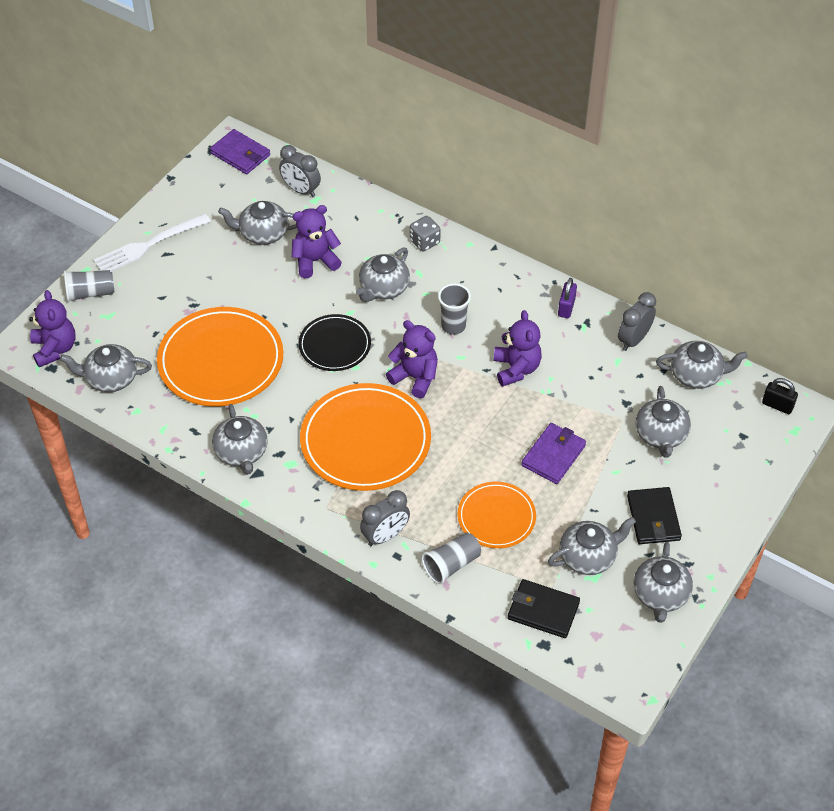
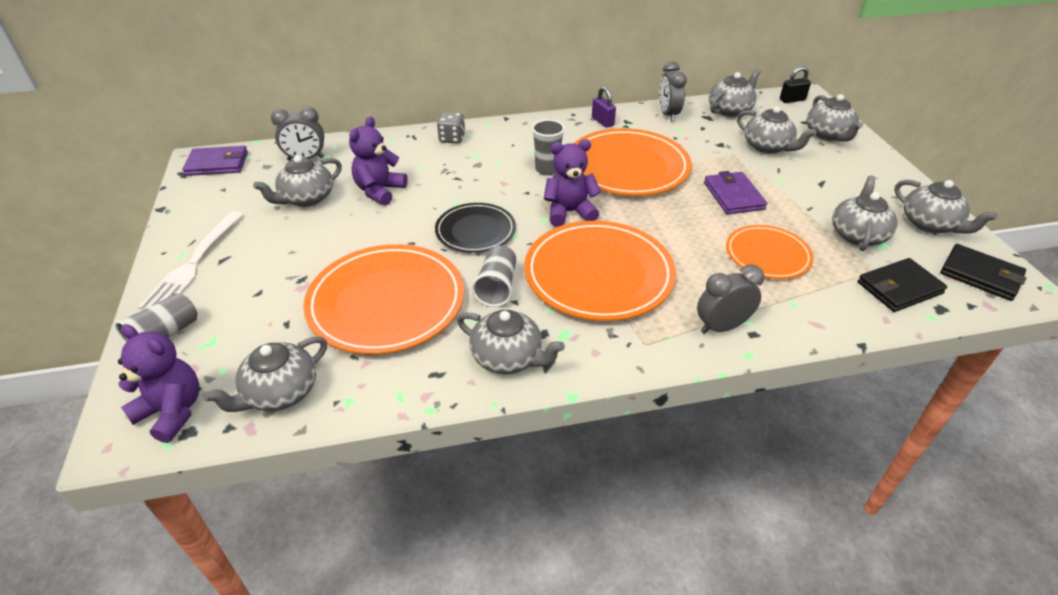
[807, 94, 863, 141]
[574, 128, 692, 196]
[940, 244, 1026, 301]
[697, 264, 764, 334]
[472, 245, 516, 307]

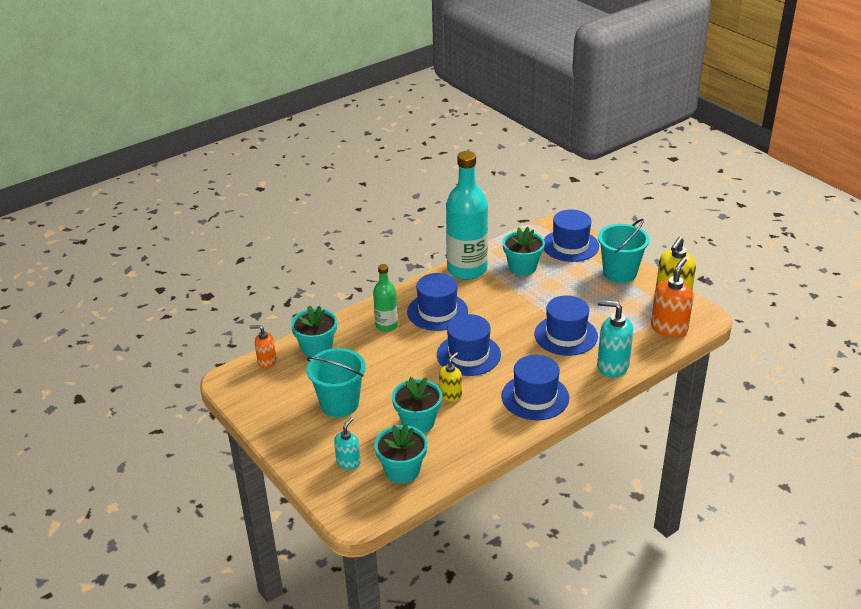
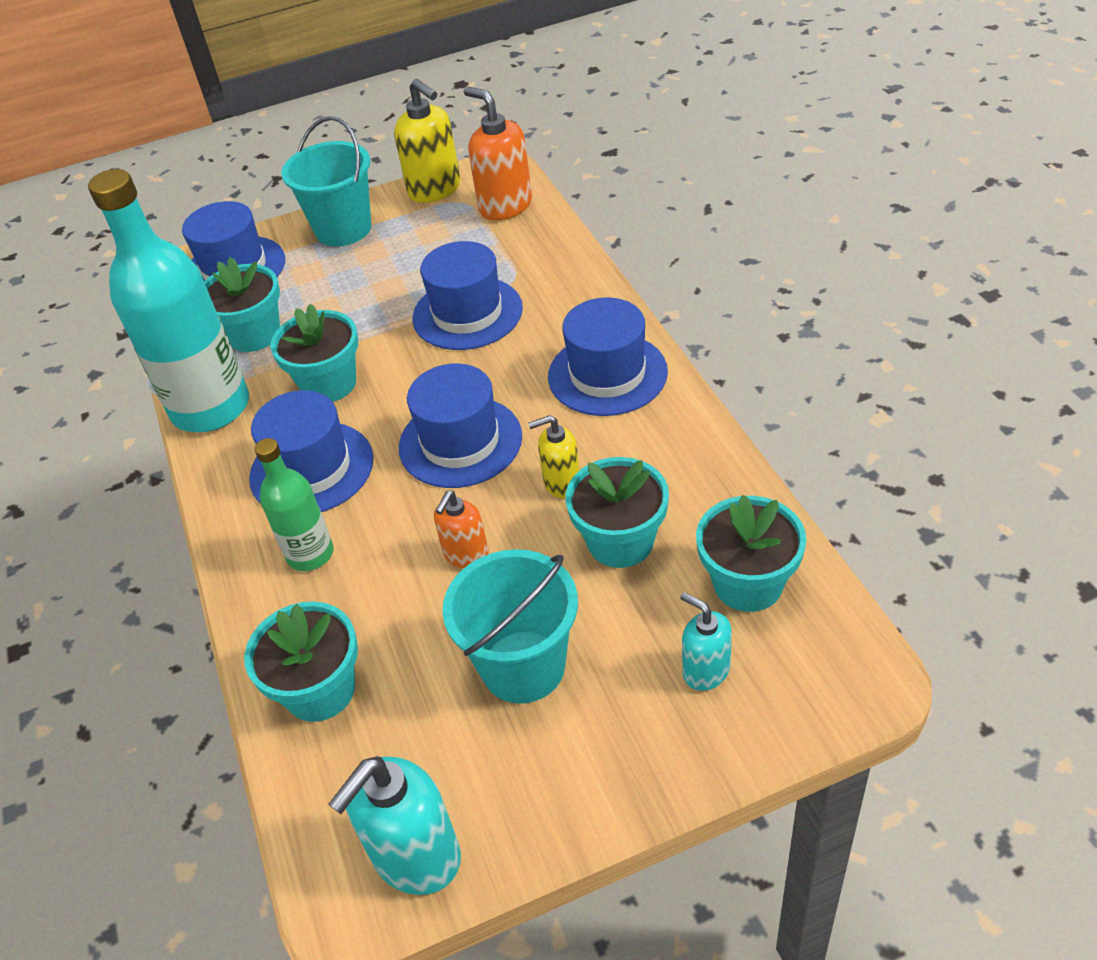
[328, 756, 461, 895]
[434, 491, 489, 568]
[528, 415, 580, 498]
[271, 304, 358, 402]

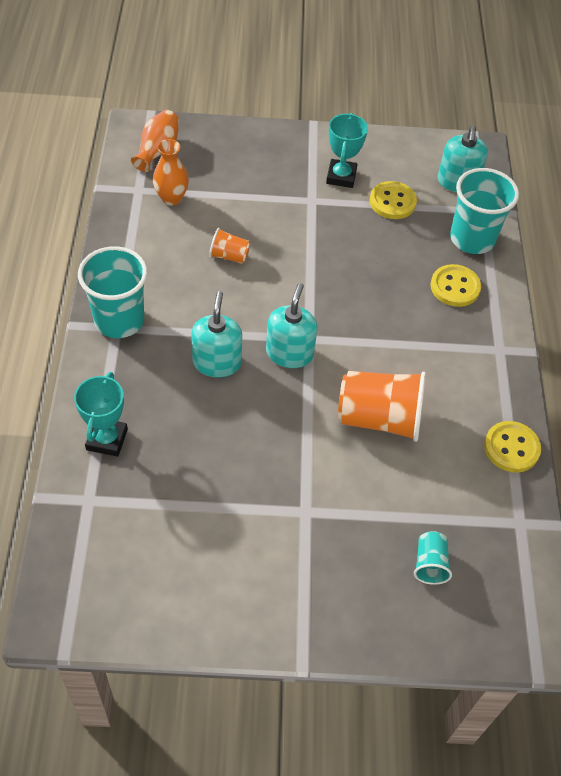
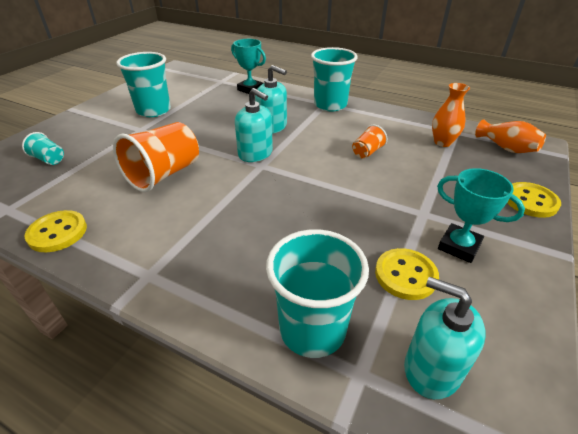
[507, 182, 561, 218]
[117, 52, 171, 117]

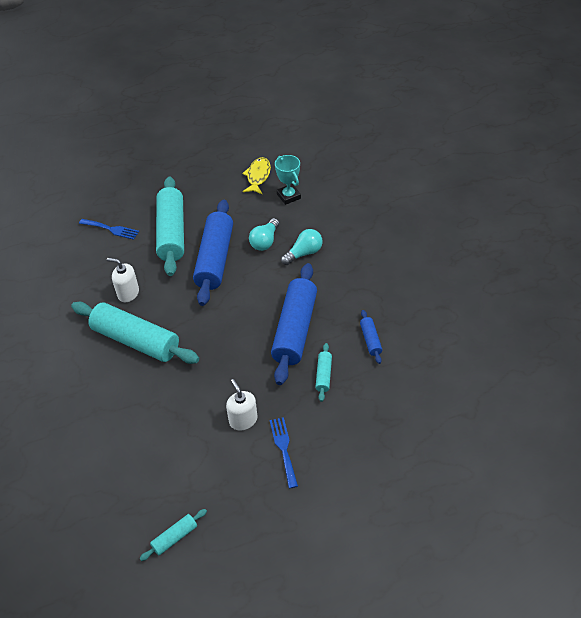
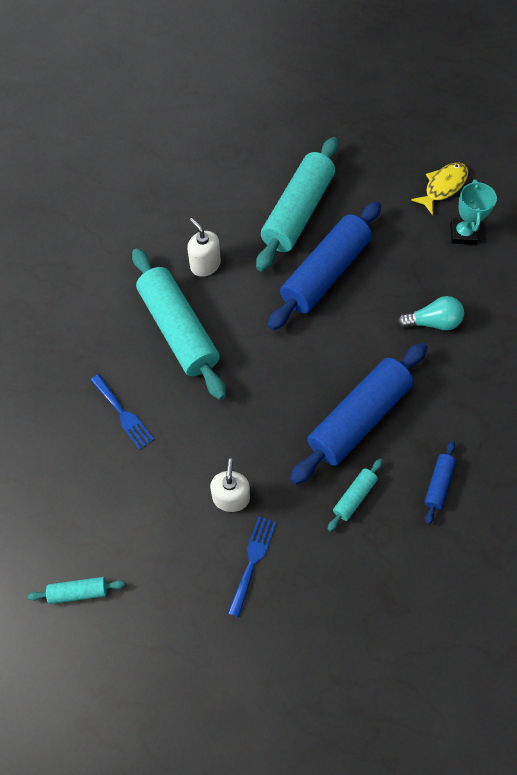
[249, 218, 279, 251] (first image)
[91, 374, 154, 450]

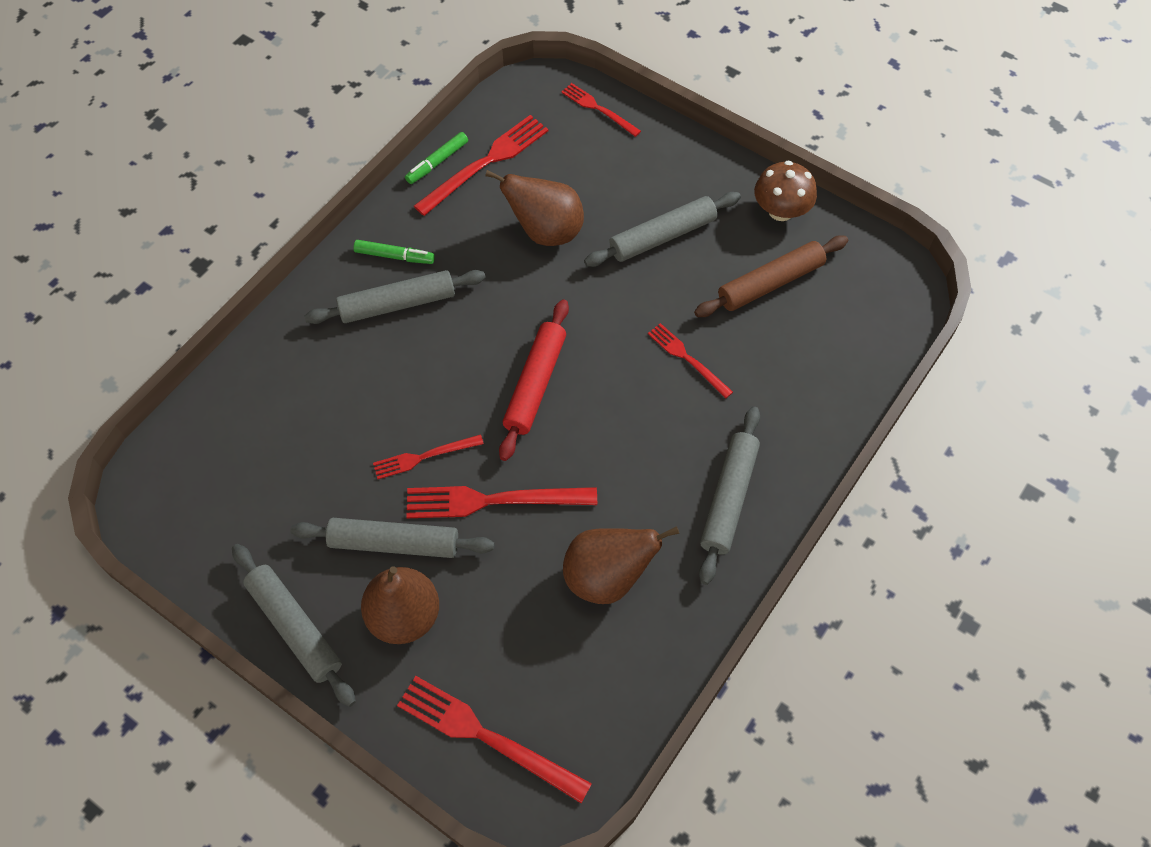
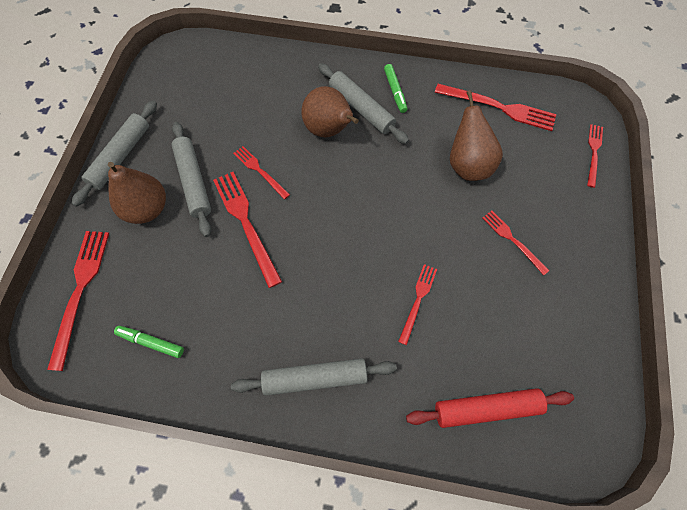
[114, 326, 184, 358]
[754, 160, 817, 221] (first image)
[482, 211, 550, 275]
[694, 235, 848, 317] (first image)
[406, 388, 574, 428]
[301, 86, 359, 137]

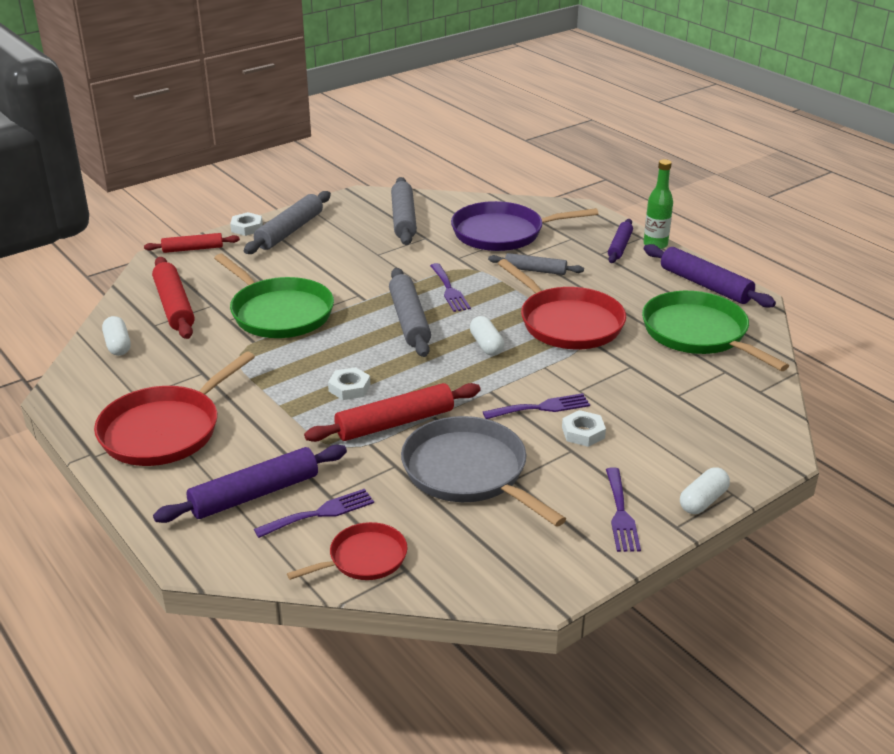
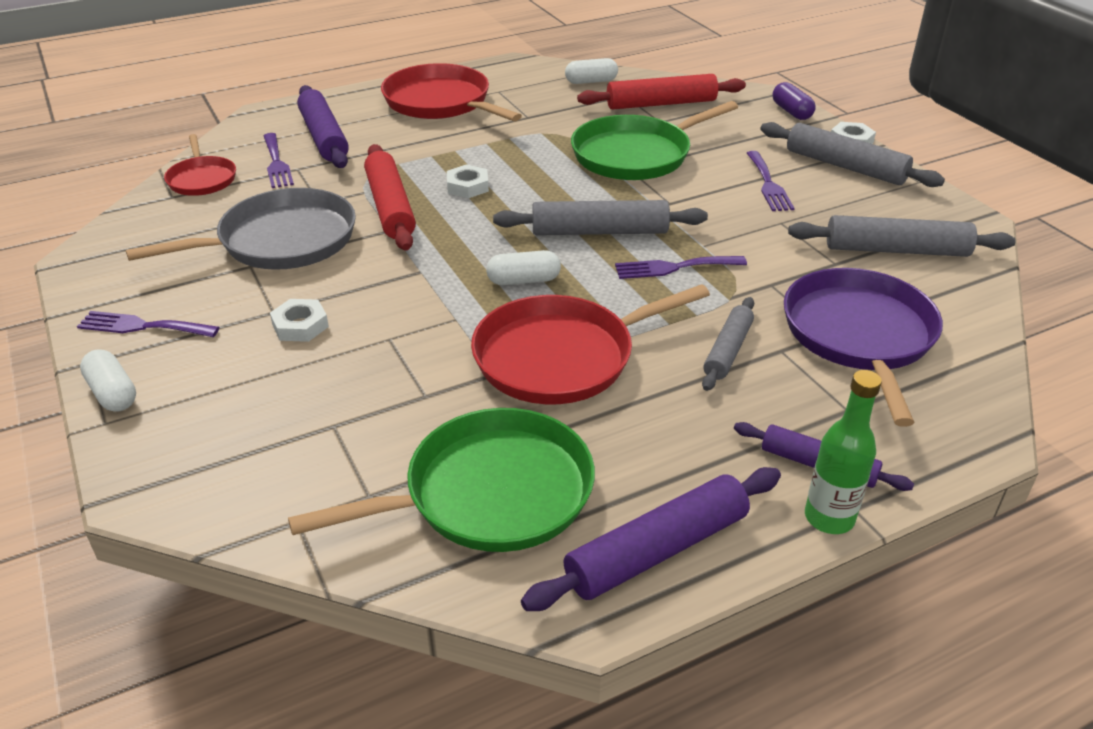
[773, 82, 816, 120]
[747, 151, 795, 211]

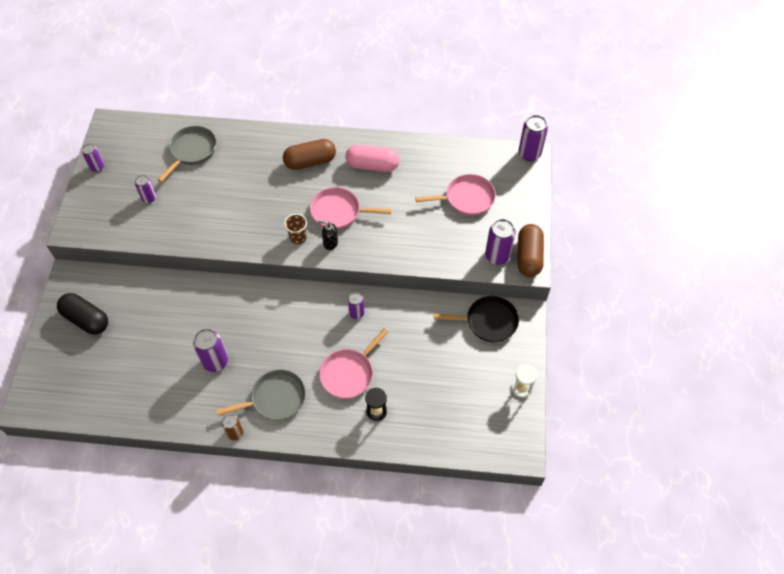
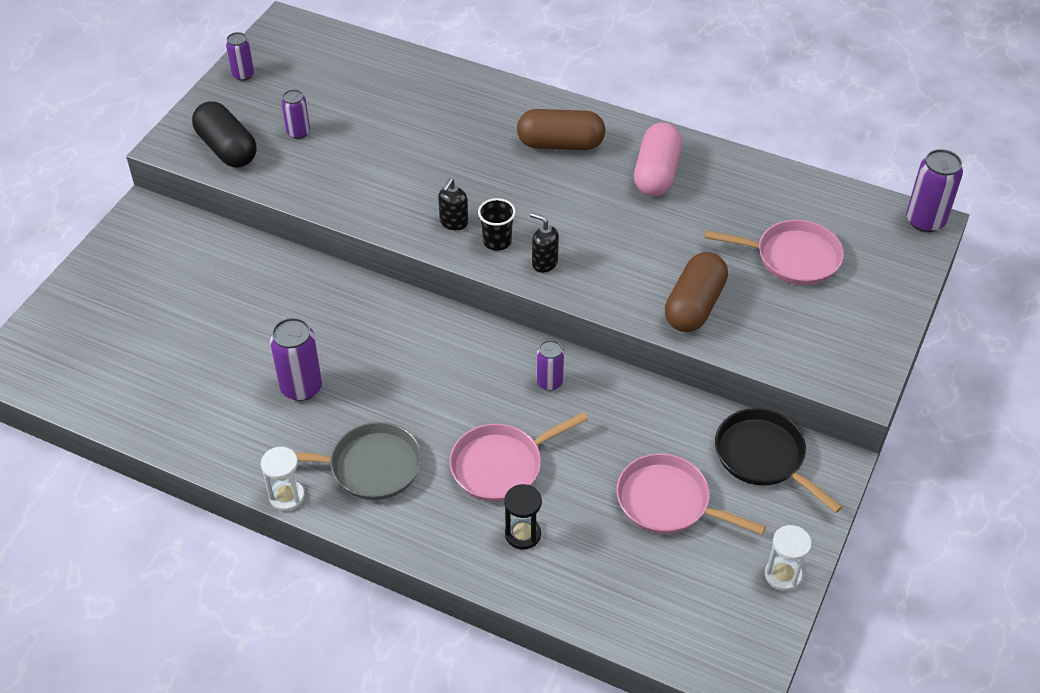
[157, 126, 216, 182] (first image)
[634, 122, 682, 196]
[616, 453, 766, 535]
[478, 198, 516, 251]
[485, 219, 516, 265] (first image)
[665, 252, 728, 332]
[192, 101, 256, 168]
[715, 408, 843, 513]
[261, 447, 305, 511]
[438, 178, 468, 230]

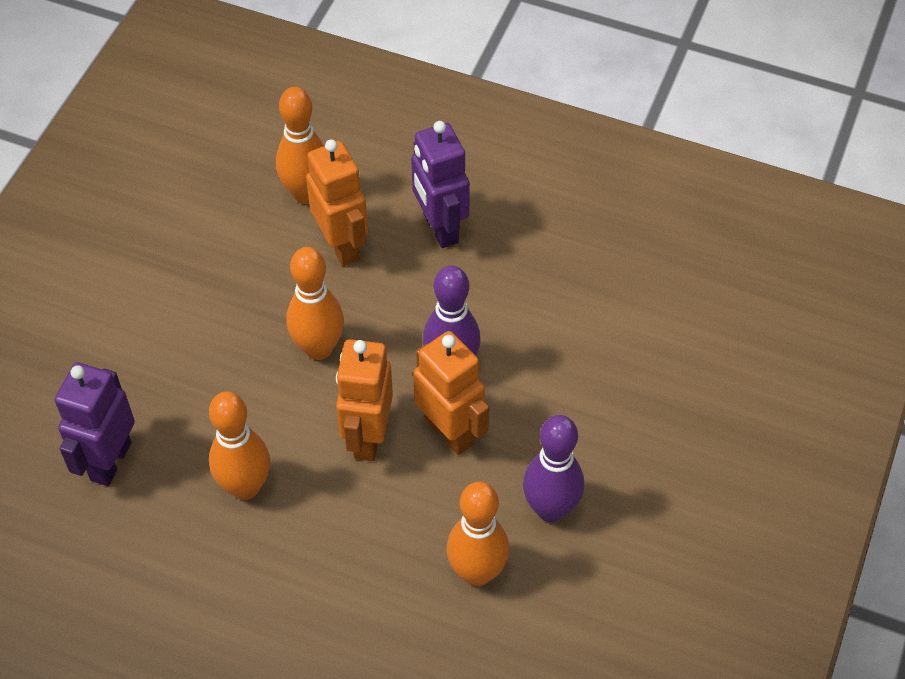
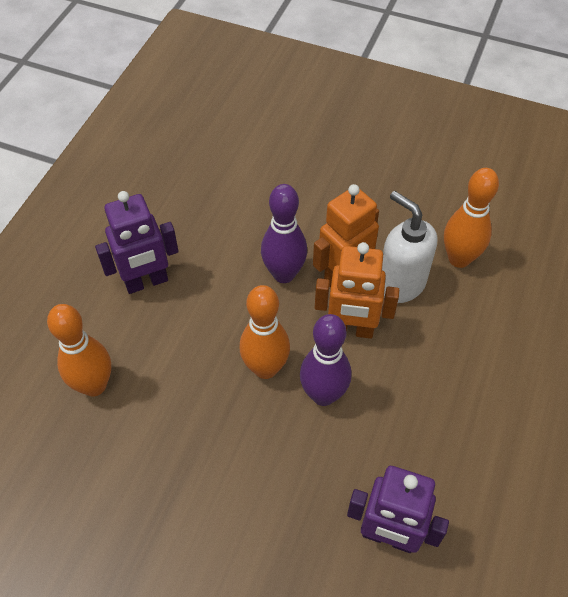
[306, 139, 368, 266] (first image)
[209, 391, 270, 500] (first image)
[300, 314, 351, 406]
[382, 191, 437, 303]

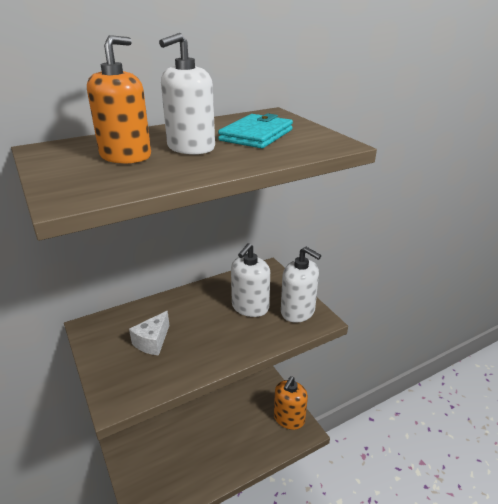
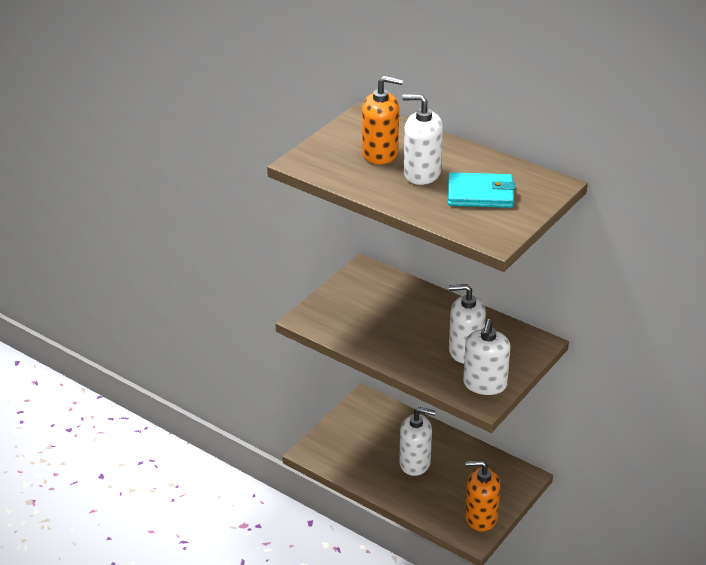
[129, 311, 170, 356] (first image)
[399, 407, 435, 476]

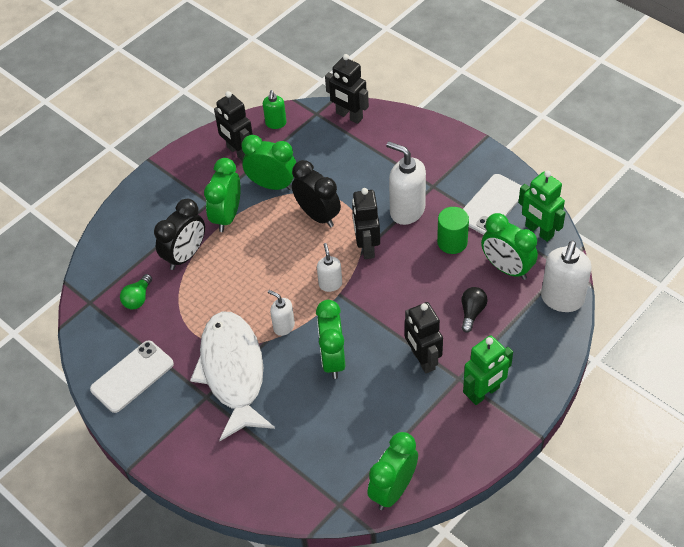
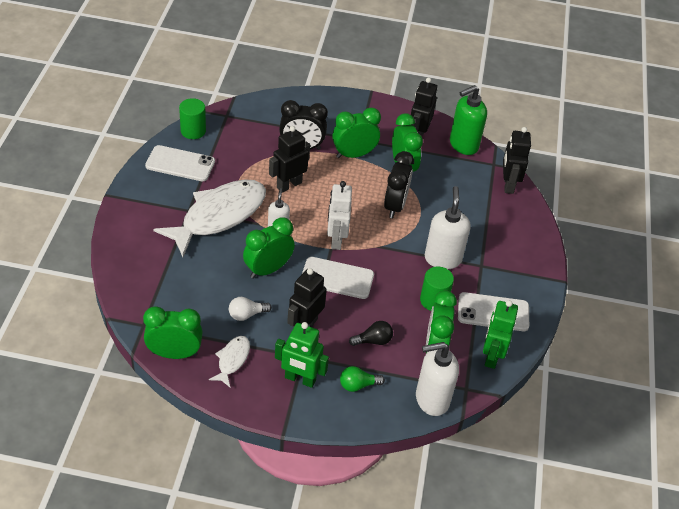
[450, 85, 487, 155]
[269, 126, 310, 193]
[327, 181, 352, 250]
[340, 366, 385, 392]
[179, 98, 206, 139]
[302, 257, 374, 299]
[229, 297, 272, 321]
[209, 336, 250, 387]

